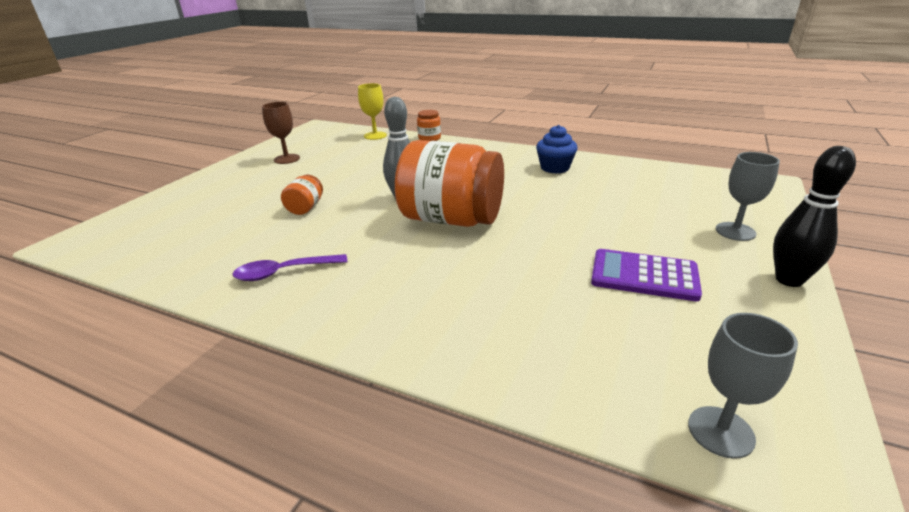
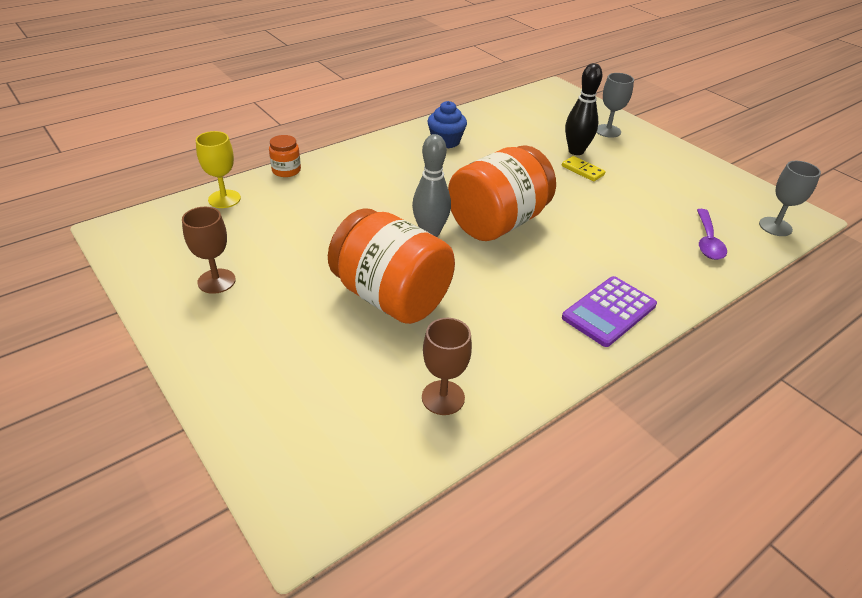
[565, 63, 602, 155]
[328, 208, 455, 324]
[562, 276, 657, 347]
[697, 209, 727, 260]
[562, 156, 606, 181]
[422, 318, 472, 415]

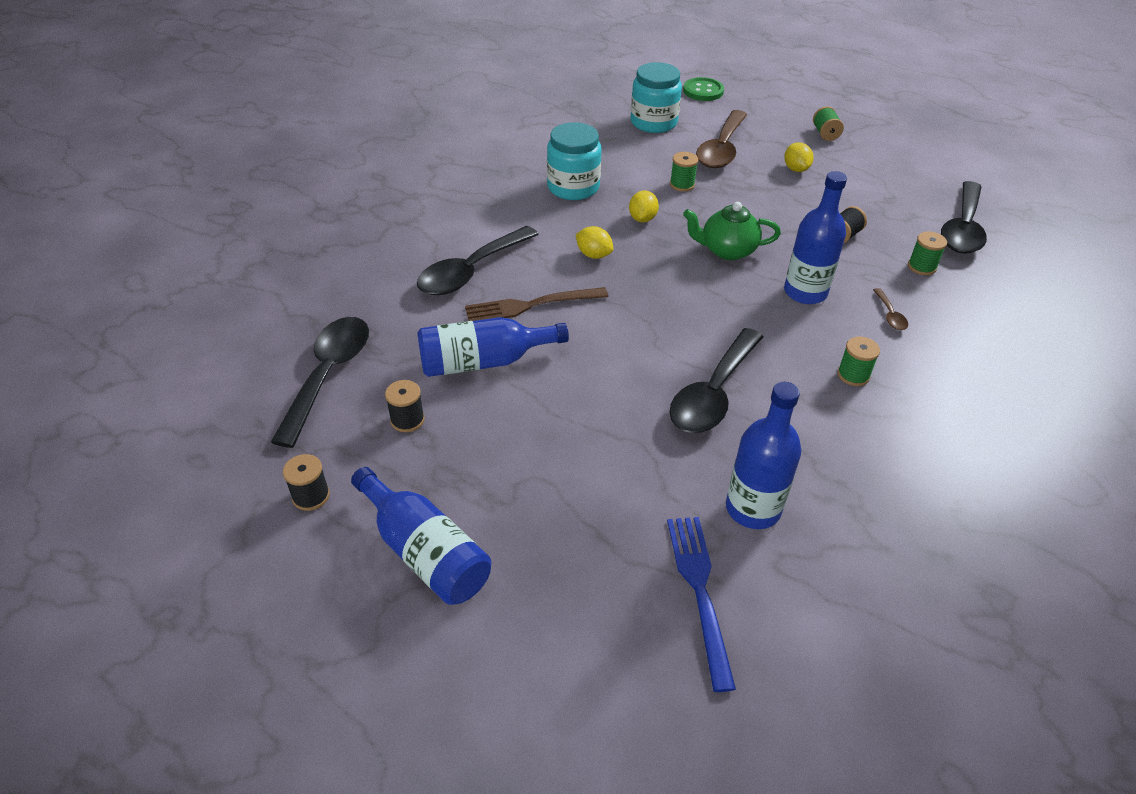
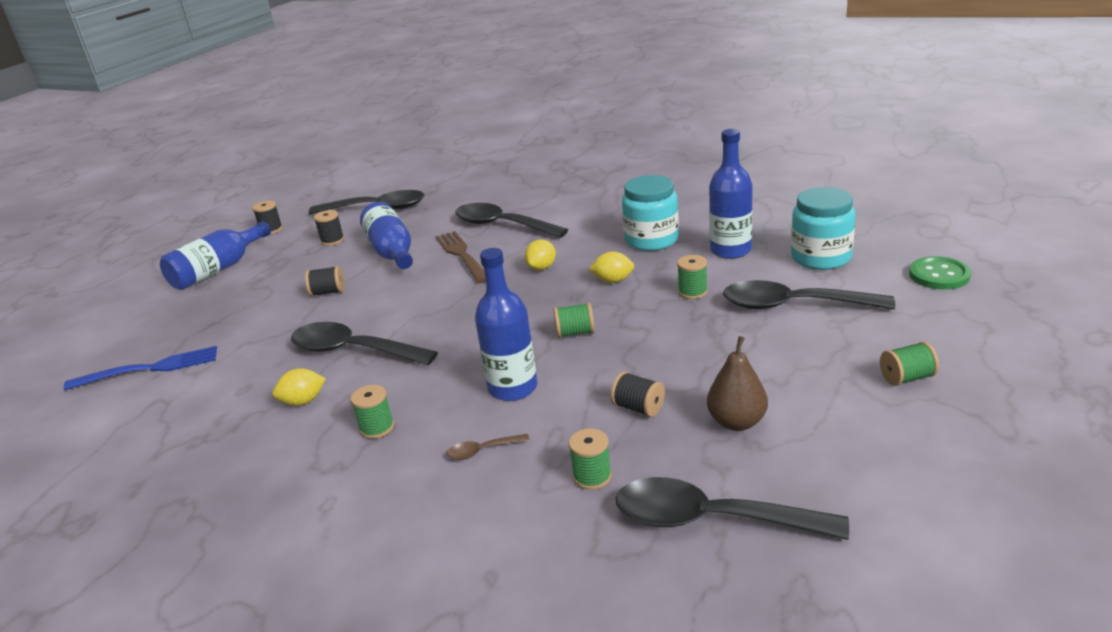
[723, 280, 895, 309]
[272, 368, 326, 406]
[554, 303, 595, 338]
[709, 129, 753, 259]
[305, 266, 344, 297]
[707, 336, 768, 431]

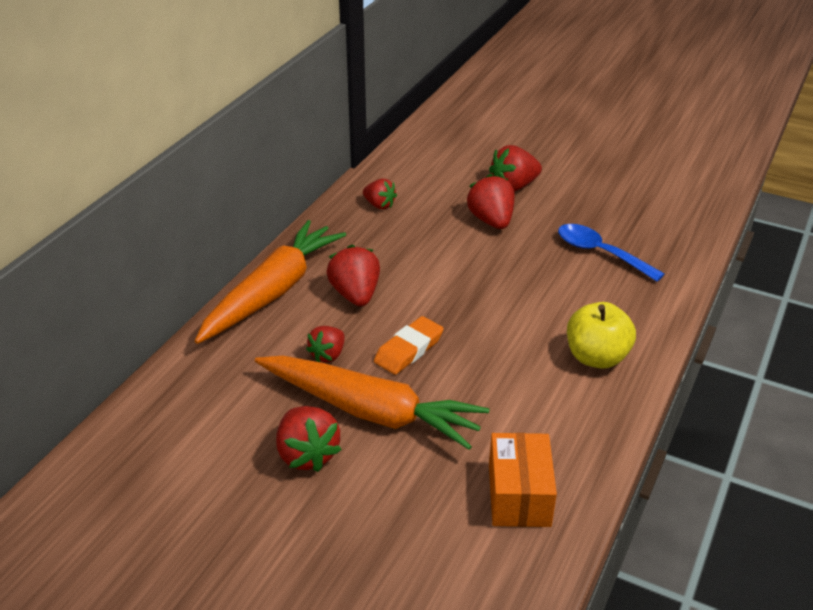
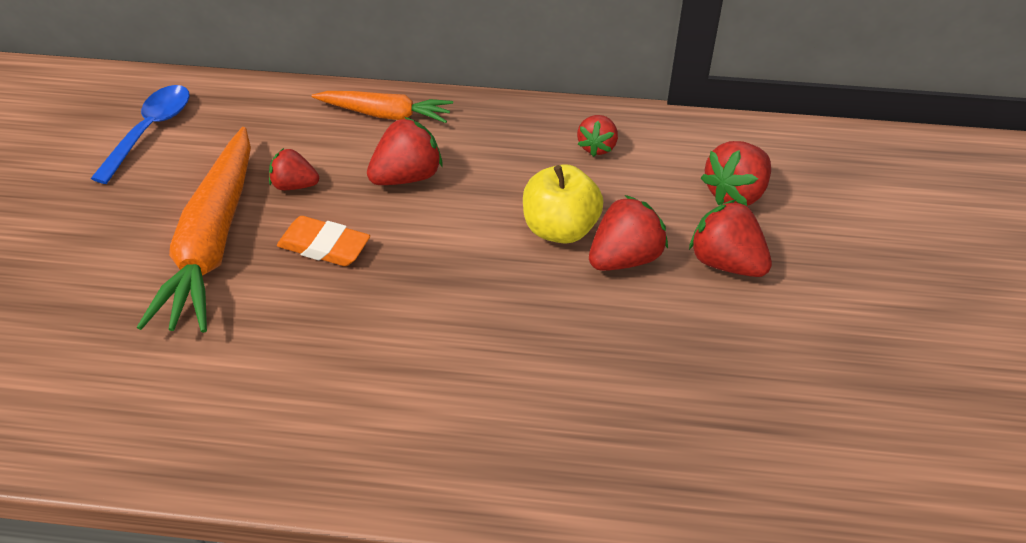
[312, 91, 453, 123]
[91, 85, 190, 184]
[523, 164, 604, 244]
[701, 141, 771, 206]
[489, 433, 557, 527] (first image)

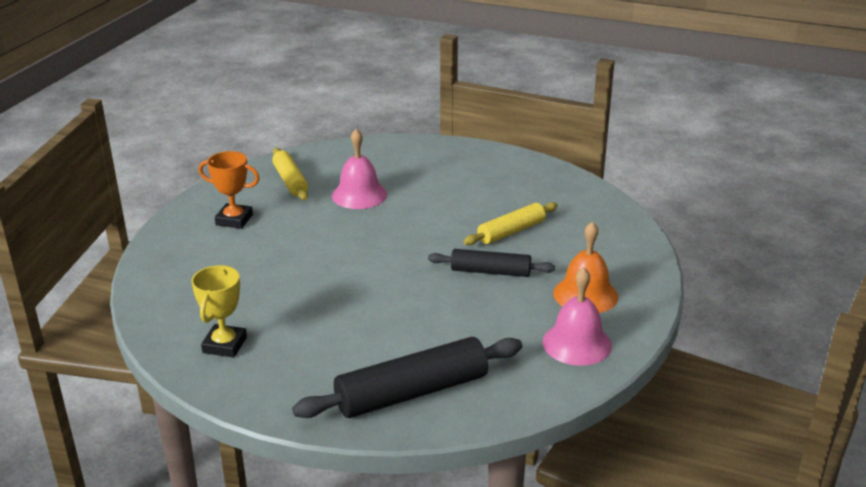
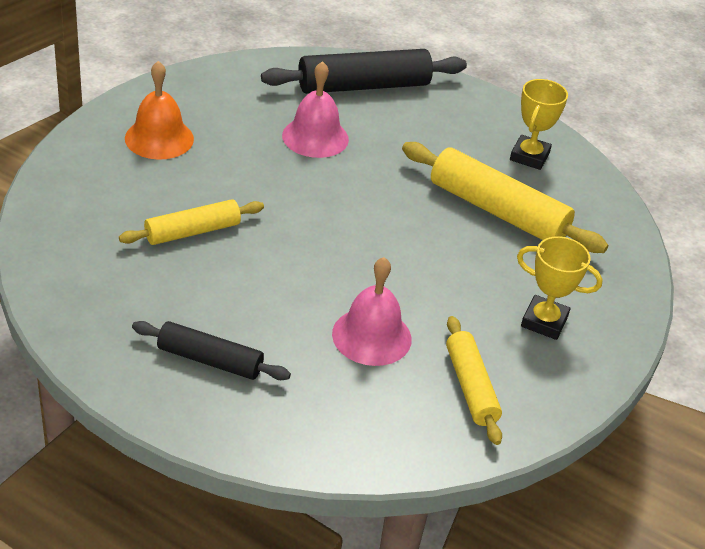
[517, 236, 603, 340]
[132, 321, 291, 380]
[282, 61, 349, 158]
[402, 142, 608, 253]

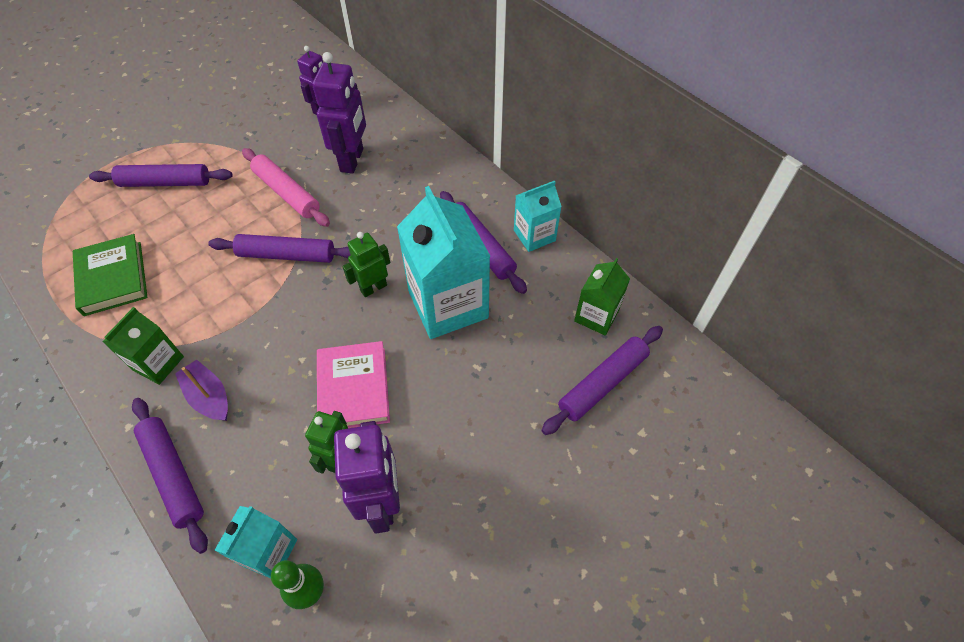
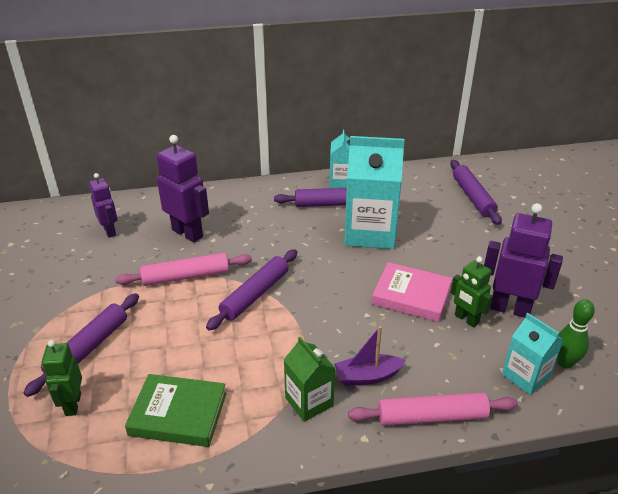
[41, 340, 82, 416]
[574, 258, 630, 336] (first image)
[348, 392, 518, 426]

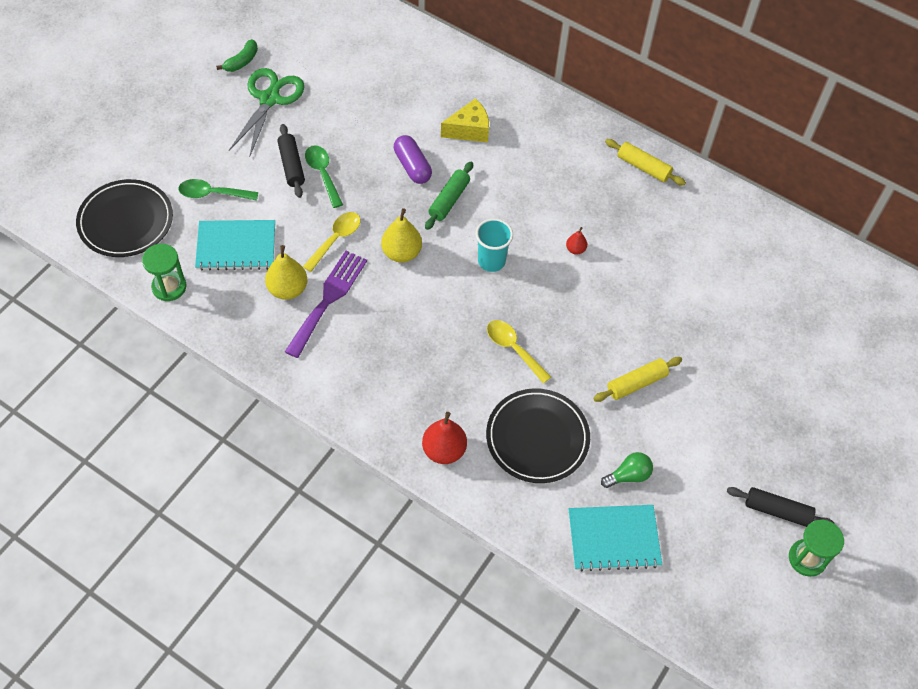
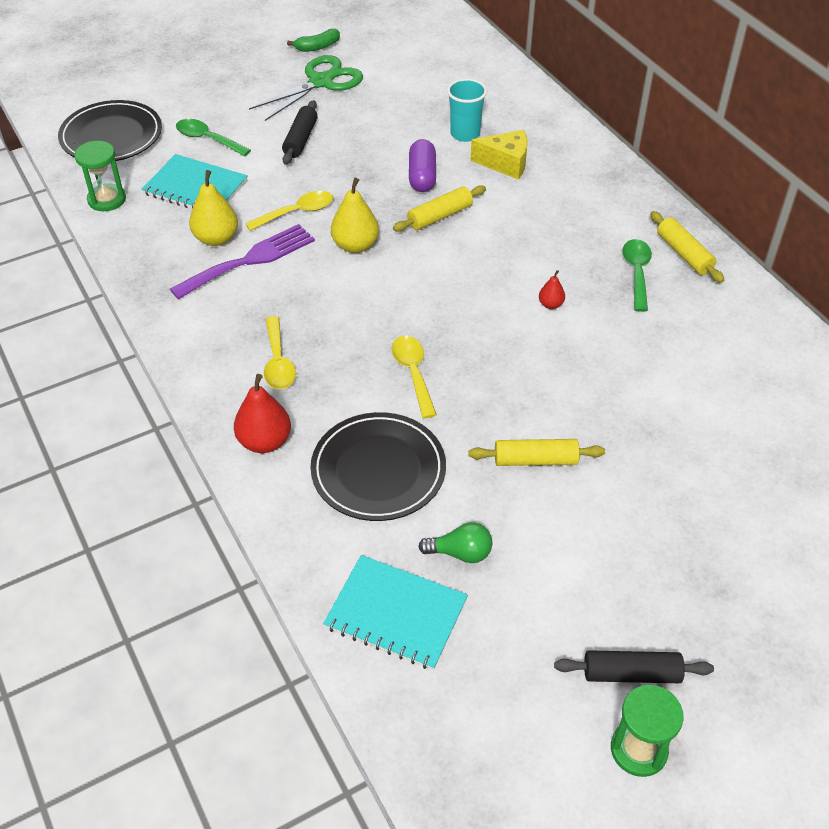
[622, 239, 652, 312]
[393, 185, 486, 232]
[447, 78, 487, 142]
[554, 650, 714, 683]
[264, 316, 296, 389]

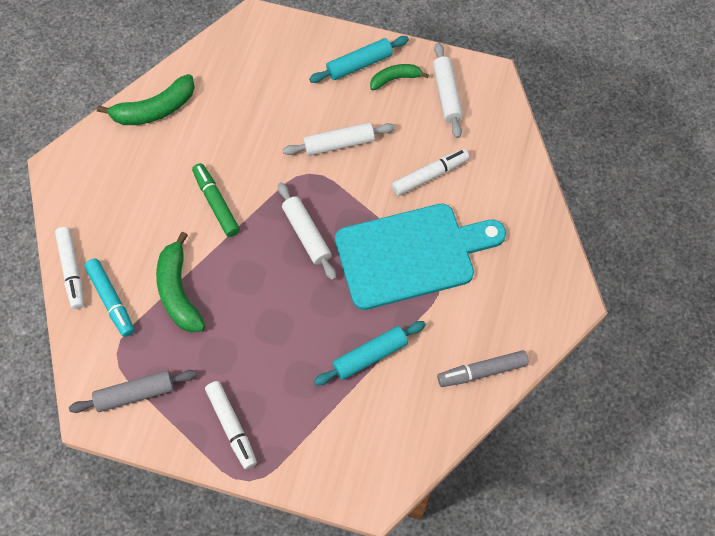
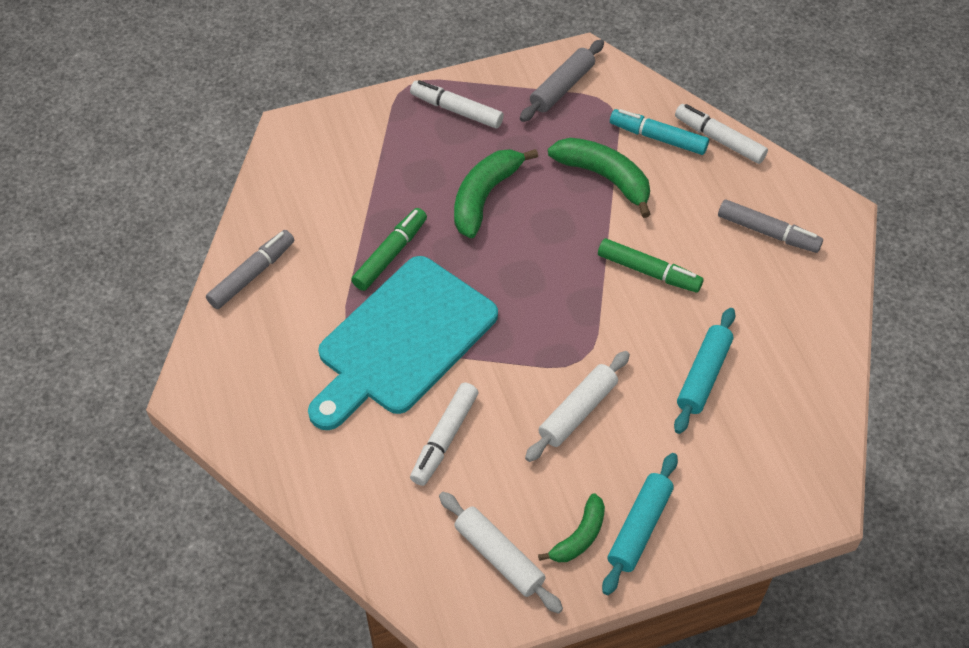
[454, 149, 538, 238]
[278, 182, 336, 280] (first image)
[674, 308, 735, 434]
[718, 199, 823, 253]
[351, 208, 427, 291]

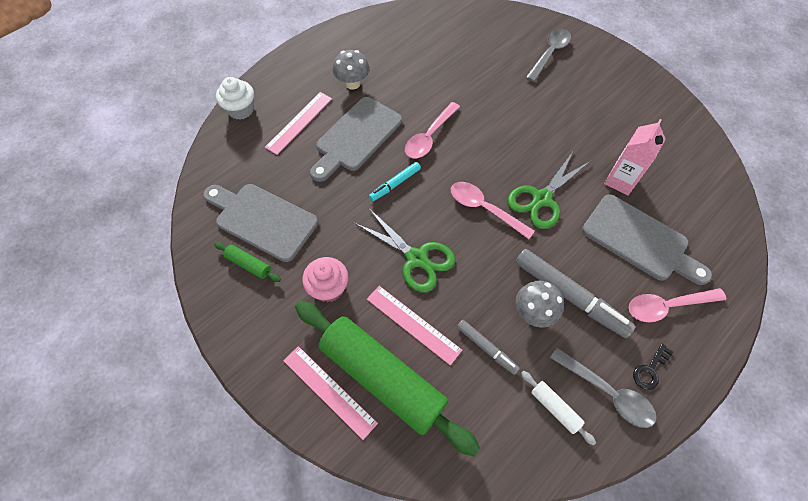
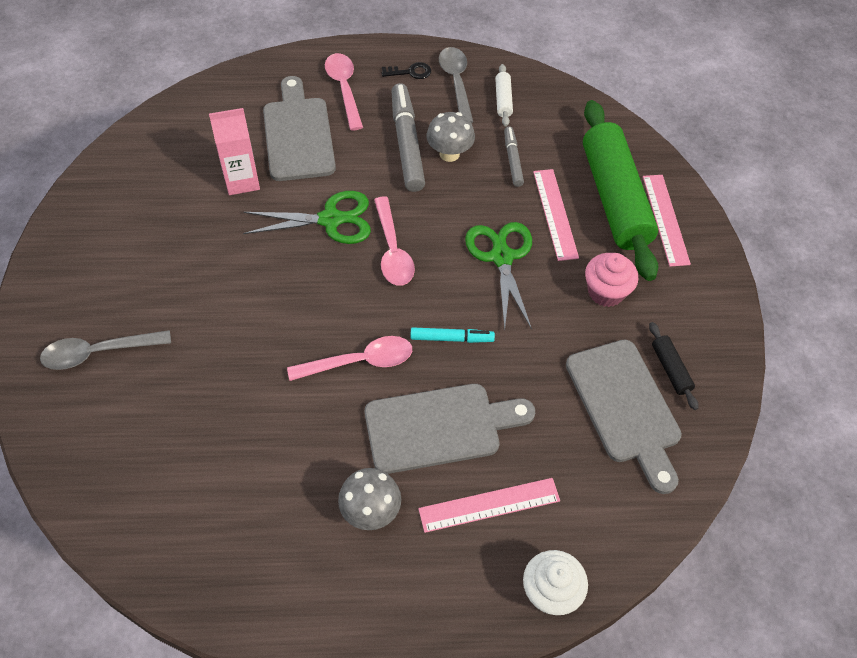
[649, 322, 698, 410]
[325, 53, 363, 130]

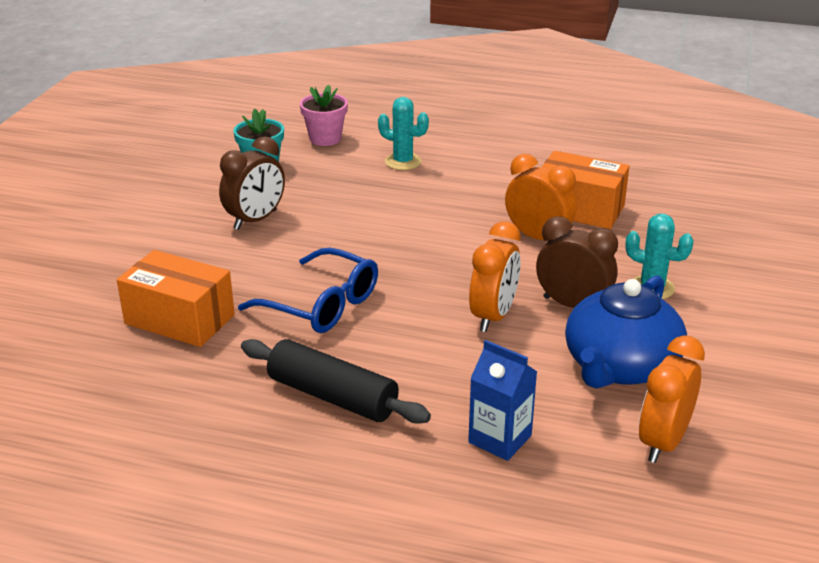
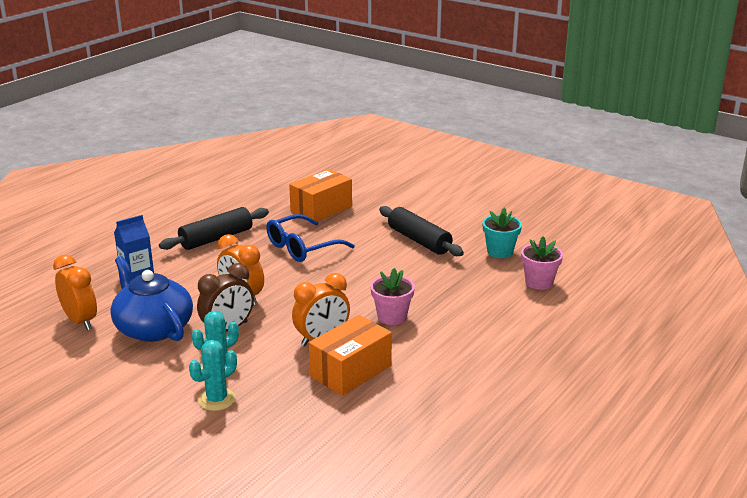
[189, 340, 237, 411]
[379, 206, 464, 256]
[371, 268, 415, 325]

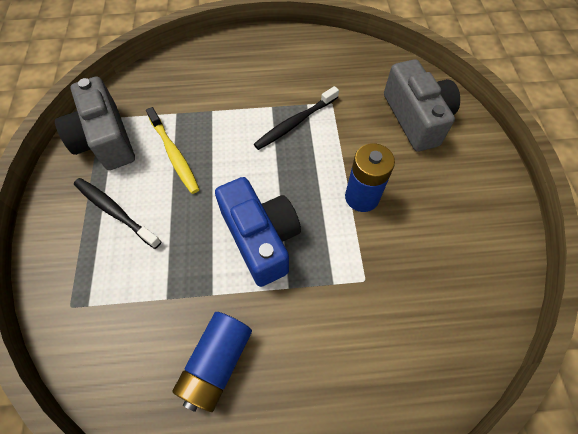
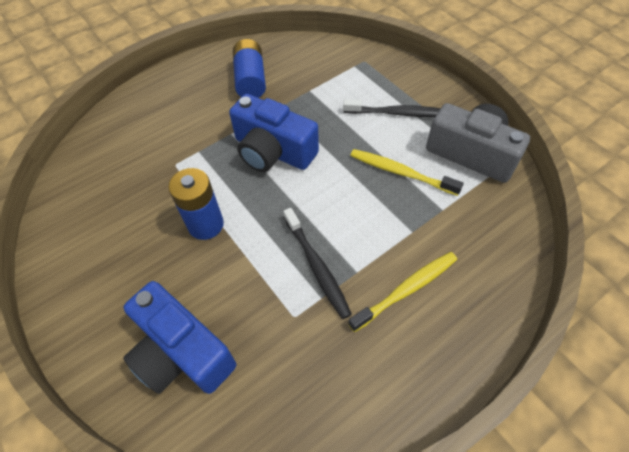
[123, 281, 236, 394]
[283, 208, 352, 319]
[348, 252, 457, 332]

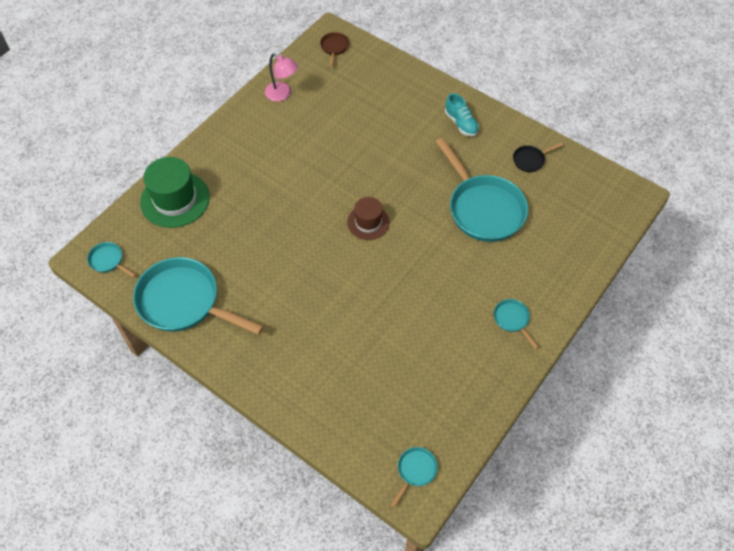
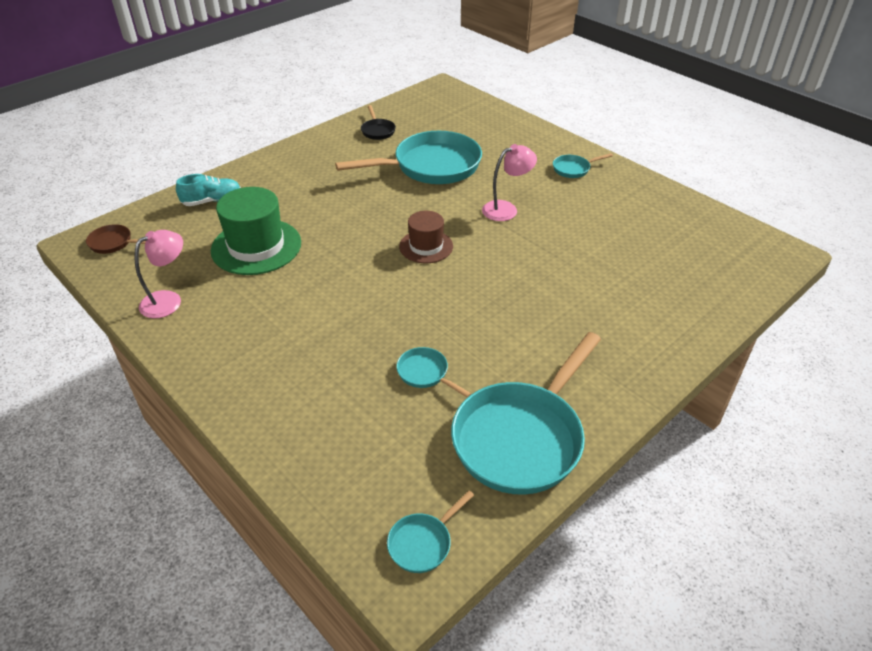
[176, 174, 241, 206]
[211, 187, 301, 275]
[396, 347, 471, 398]
[482, 144, 537, 221]

